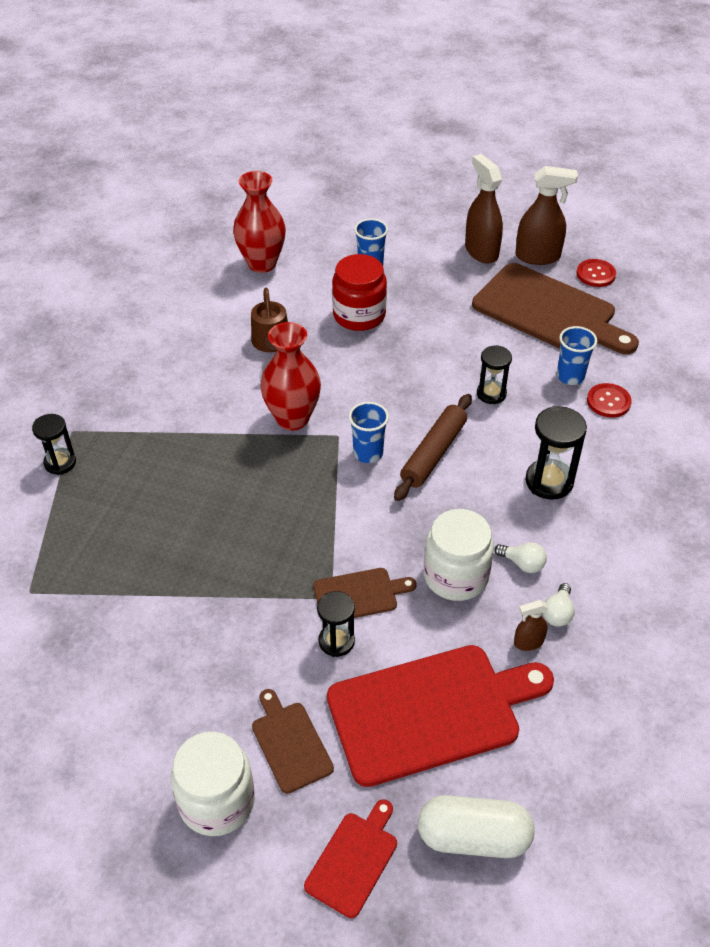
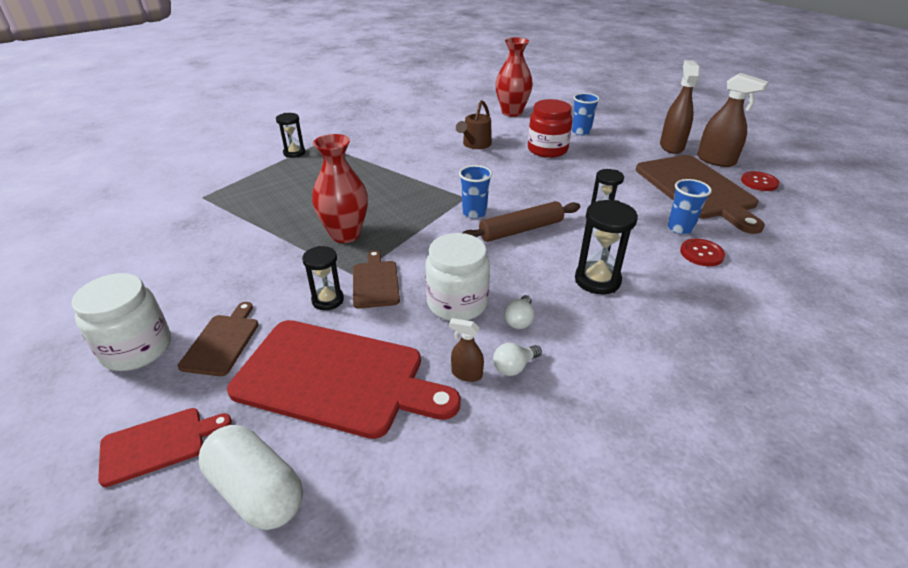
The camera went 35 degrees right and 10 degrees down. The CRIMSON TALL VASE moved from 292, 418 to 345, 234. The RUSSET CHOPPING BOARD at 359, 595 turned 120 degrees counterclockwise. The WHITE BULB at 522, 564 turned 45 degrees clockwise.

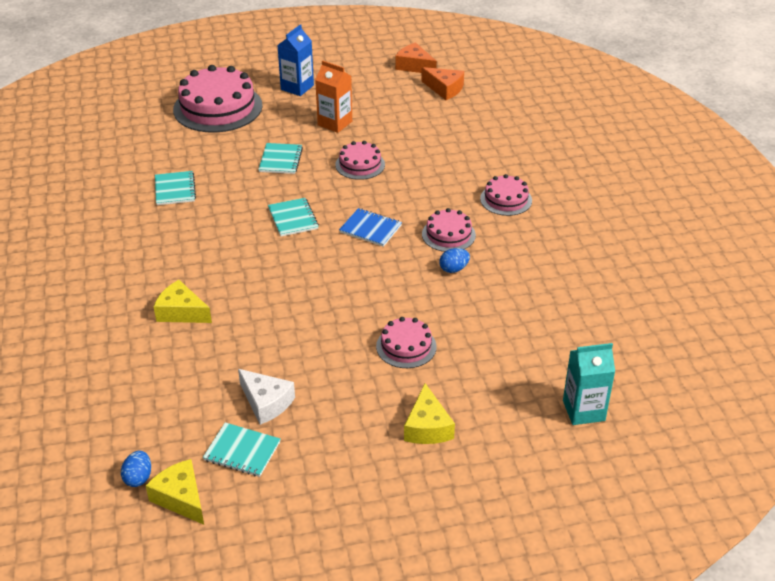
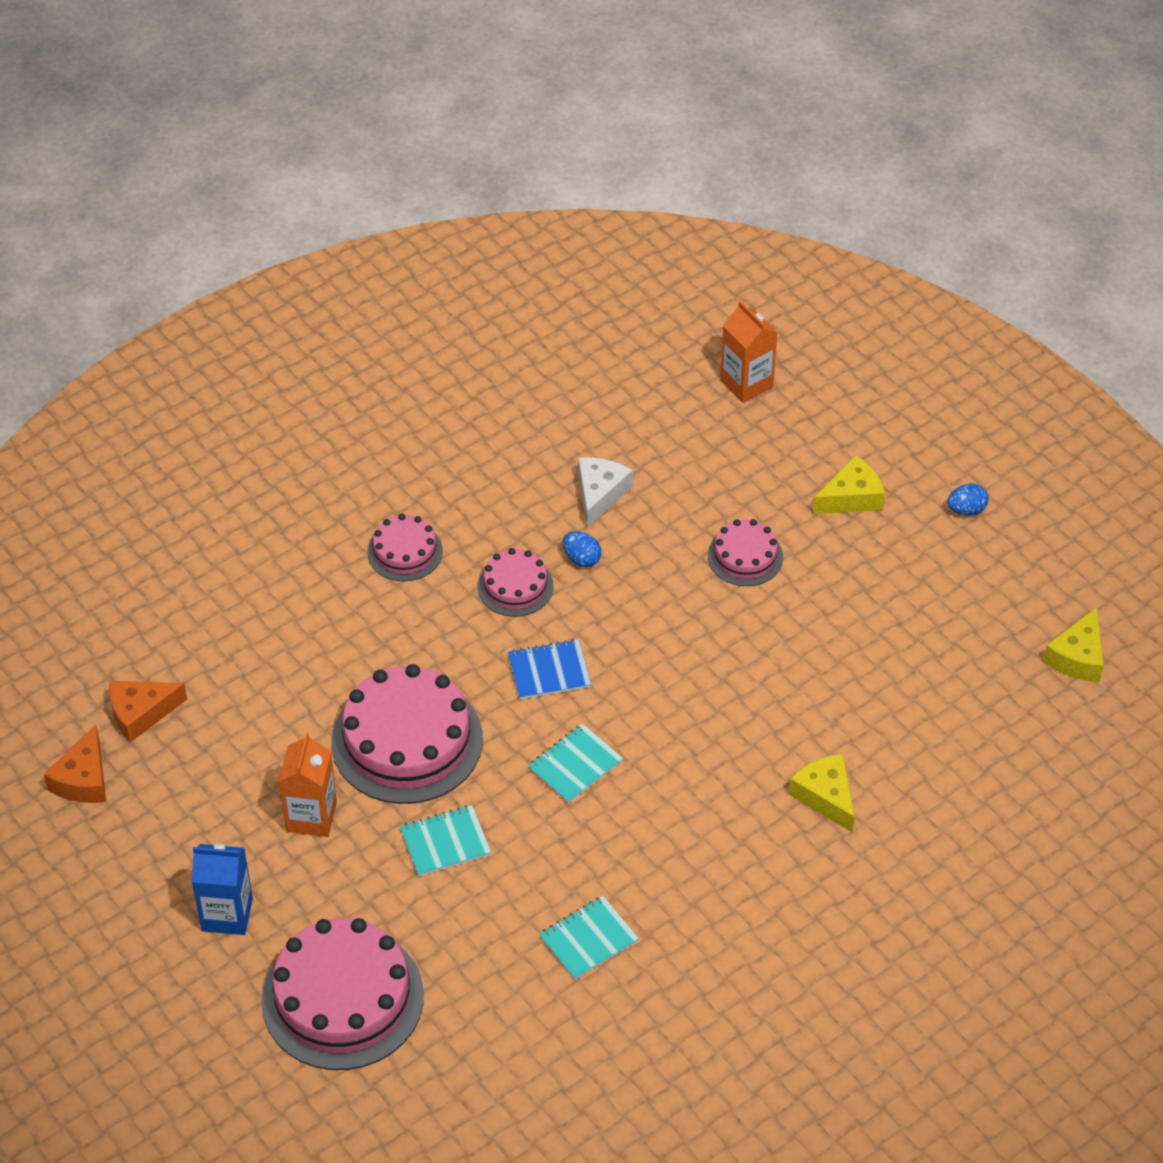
The camera went 115 degrees left and 10 degrees up. The COBALT EGG SHAPE moved from 138, 478 to 966, 510. The BRIGHT YELLOW PIECE OF CHEESE at 181, 312 turned 150 degrees clockwise. The AQUA NOTEPAD at 242, 451 disappeared. The WHITE PIECE OF CHEESE moved from 266, 402 to 599, 494. The PINK LAYER CAKE at 360, 165 changed to 1.91 times the size. The COBALT NOTEPAD at 370, 229 turned 75 degrees clockwise. The ORANGE PIECE OF CHEESE at 444, 89 turned 120 degrees counterclockwise. The AQUA JUICE CARTON at 583, 410 became the ORANGE JUICE CARTON at 746, 383.

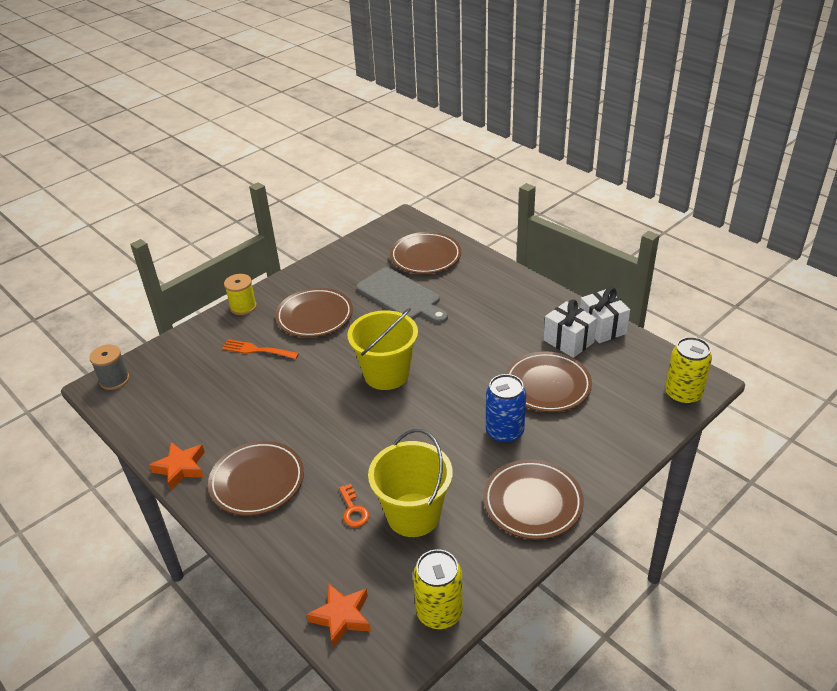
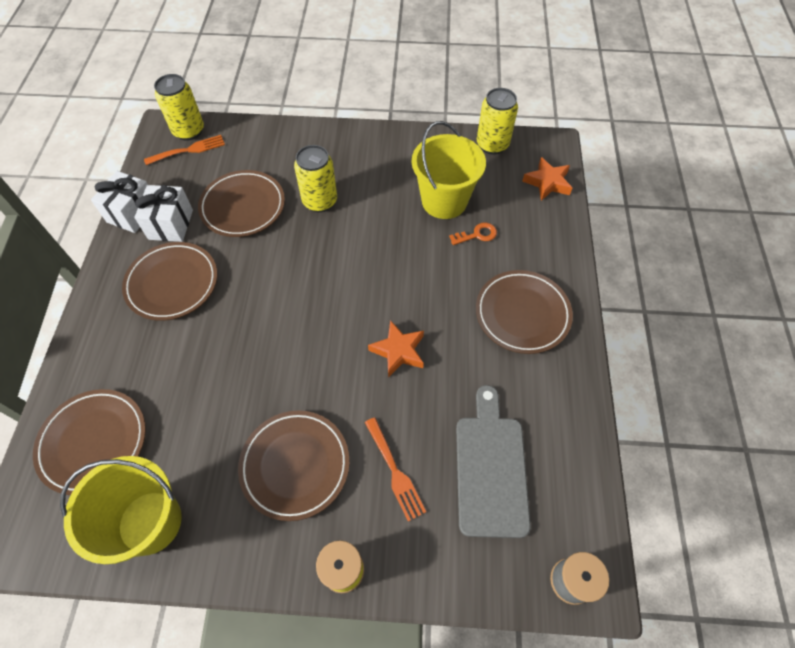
The camera went 135 degrees left and 20 degrees up. The ORANGE FIVE-POINTED STAR moved from 181, 468 to 398, 351. The ORANGE LATCHKEY at 353, 510 turned 45 degrees clockwise. The BRIGHT YELLOW BUCKET moved from 386, 374 to 150, 522. The GREY CHOPPING BOARD moved from 401, 296 to 490, 468. The RUSSET DINNER PLATE moved from 532, 502 to 172, 283. The COBALT TIN at 504, 432 became the BRIGHT YELLOW TIN at 320, 201. The ORANGE FORK at 188, 150 appeared.

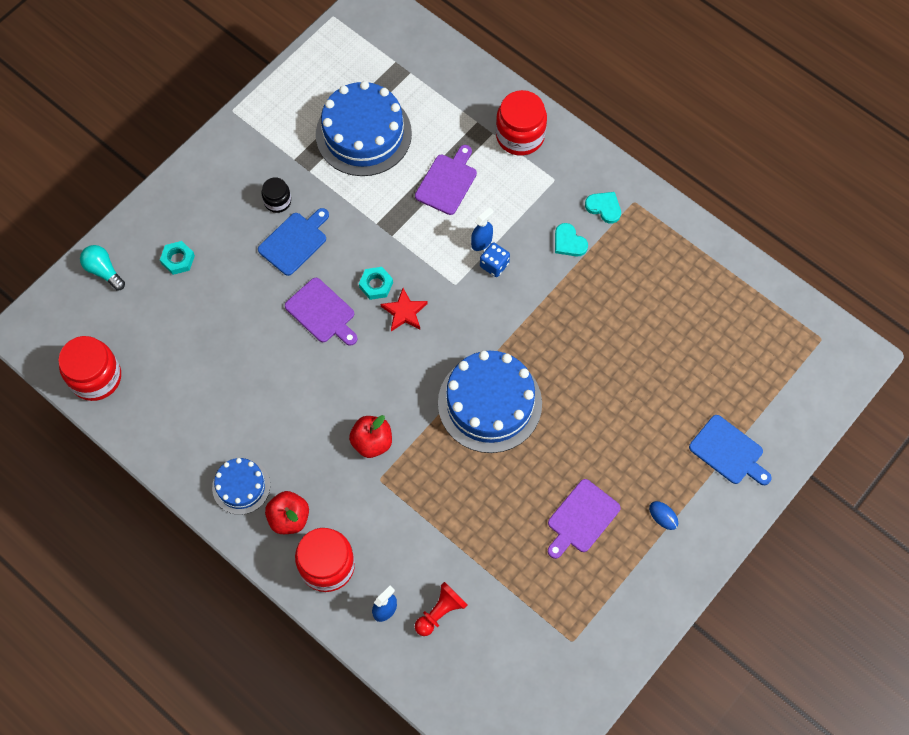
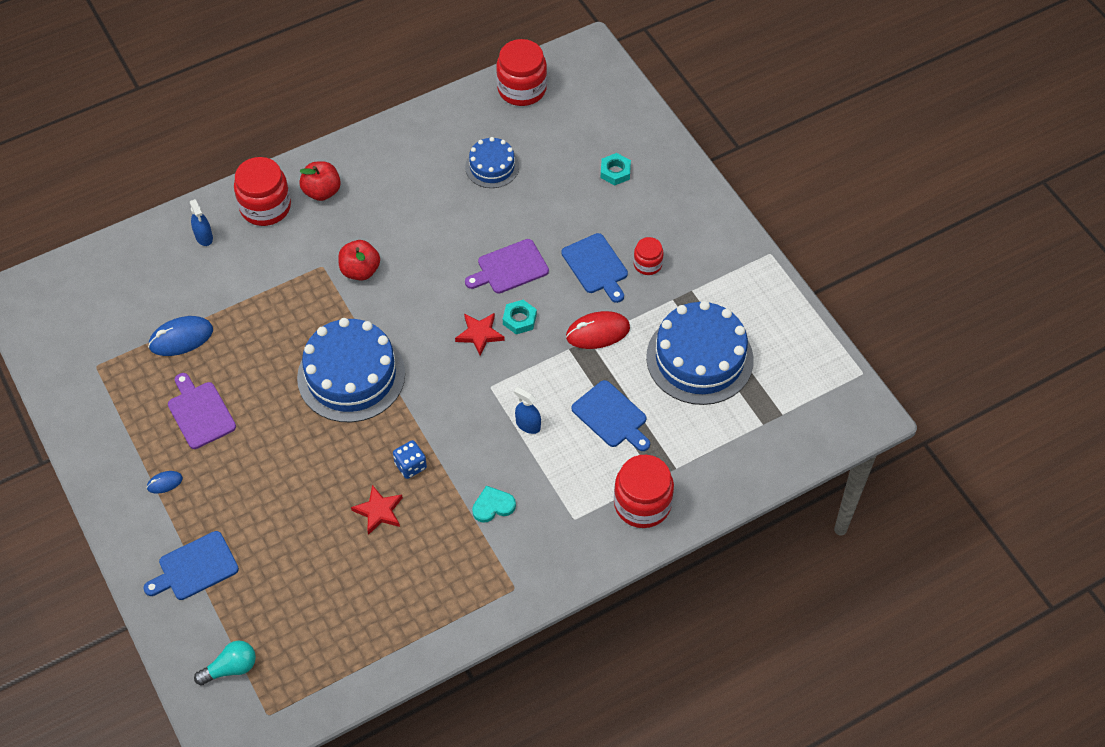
The camera went 110 degrees right and 10 degrees down. The AQUA BULB moved from 104, 271 to 231, 668. The COBALT LAYER CAKE moved from 241, 486 to 492, 166. The JET-BLACK JAR at 277, 201 became the CRIMSON JAR at 647, 264. The PURPLE CHOPPING BOARD at 447, 182 became the COBALT CHOPPING BOARD at 611, 416. The CRIMSON GAME PAWN at 440, 612 disappeared. The COBALT SPRAY CLEANER at 481, 242 turned 150 degrees clockwise. The COBALT DIE moved from 494, 265 to 410, 466. The AQUA LOVE HEART at 604, 207 disappeared. The COBALT MOUSE at 181, 338 appeared. The CRIMSON FIVE-POINTED STAR at 379, 511 appeared. The CRIMSON MOUSE at 597, 332 appeared.

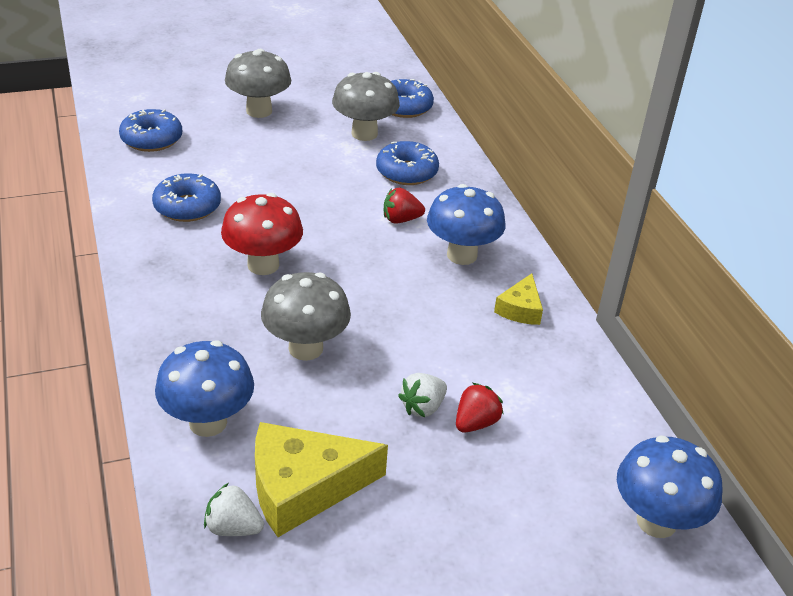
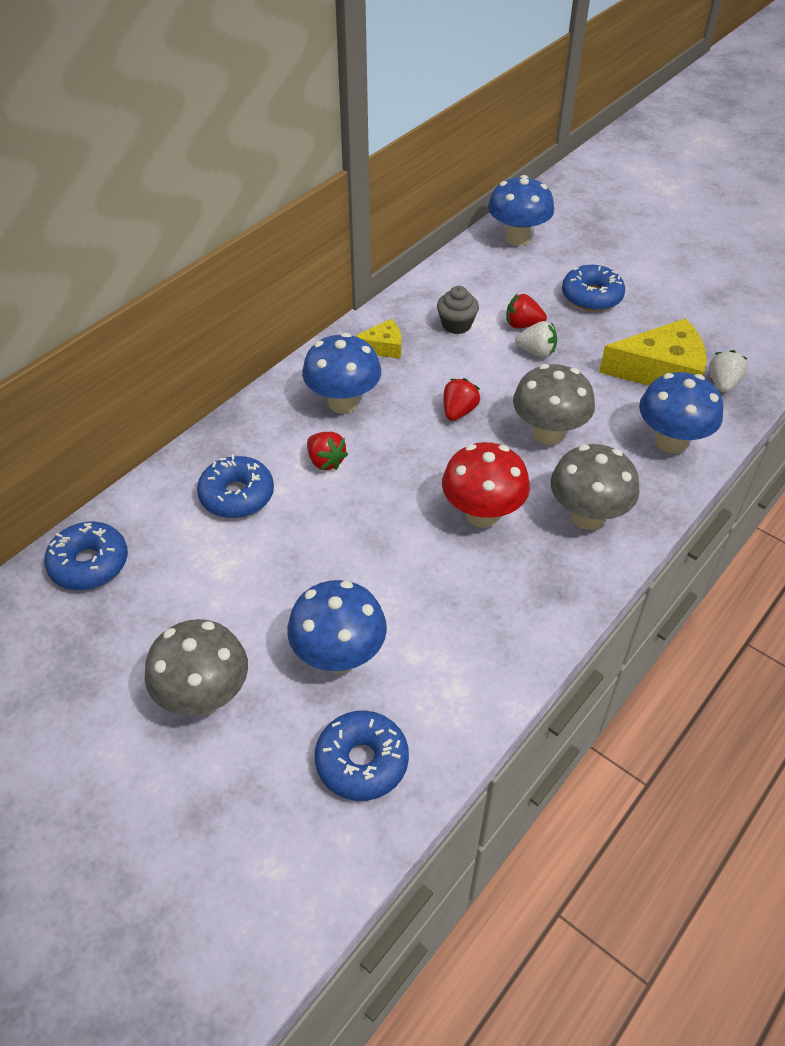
The camera went 120 degrees left and 10 degrees up. The COBALT DOUGHNUT moved from 187, 207 to 591, 296. The WHITE TOY STRAWBERRY at 233, 527 turned 150 degrees counterclockwise. The BRIGHT YELLOW PIECE OF CHEESE at 303, 487 turned 45 degrees counterclockwise. The GREY MUSHROOM moved from 364, 134 to 587, 516. The COBALT MUSHROOM at 339, 656 appeared. The GREY MUFFIN at 456, 325 appeared. The CRIMSON TOY STRAWBERRY at 459, 411 appeared.

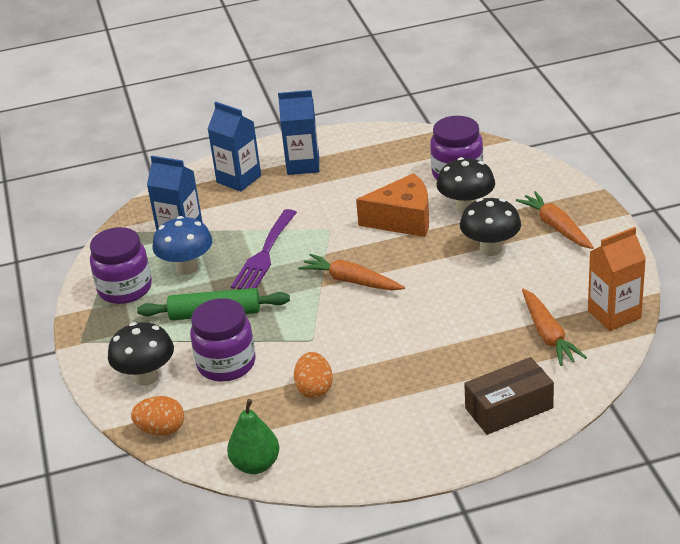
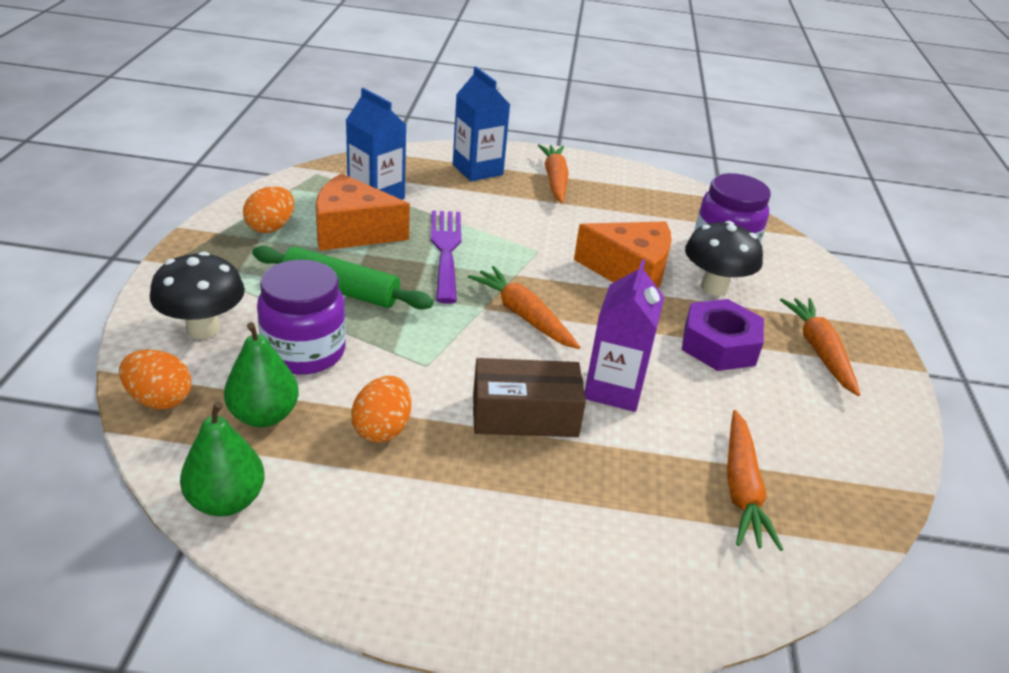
The camera went 15 degrees right and 0 degrees up. The PURPLE JAR at 125, 289 was replaced by the ORANGE EGG SHAPE at 271, 227. The COBALT MUSHROOM at 187, 268 was replaced by the ORANGE PIECE OF CHEESE at 353, 232. The PURPLE FORK at 264, 255 turned 135 degrees clockwise. The COBALT JUICE CARTON at 303, 165 was replaced by the ORANGE ROOT VEGETABLE at 555, 180. The JET-BLACK MUSHROOM at 490, 249 was replaced by the PURPLE NUT at 719, 345. The RUSSET PARCEL moved from 509, 408 to 525, 415. The ORANGE JUICE CARTON at 614, 314 disappeared. The LEAF-GREEN PEAR at 264, 415 appeared. The PURPLE JUICE CARTON at 614, 389 appeared.

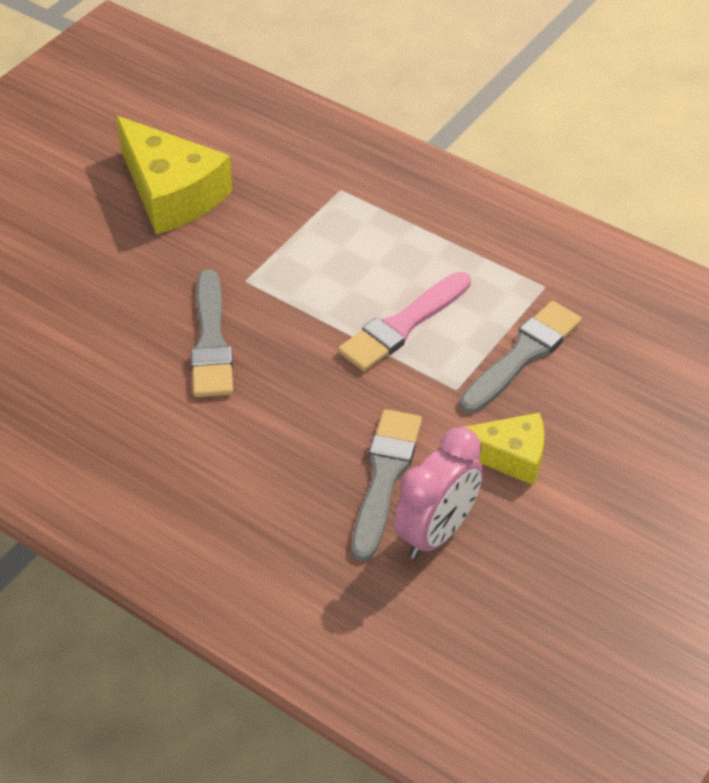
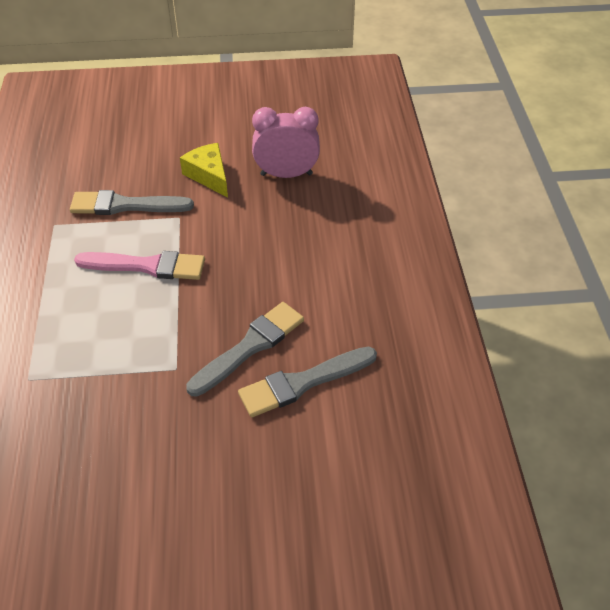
The camera went 130 degrees left and 0 degrees up. The BRIGHT YELLOW PIECE OF CHEESE at 171, 193 disappeared. The GREY BRUSH moved from 384, 477 to 303, 383.

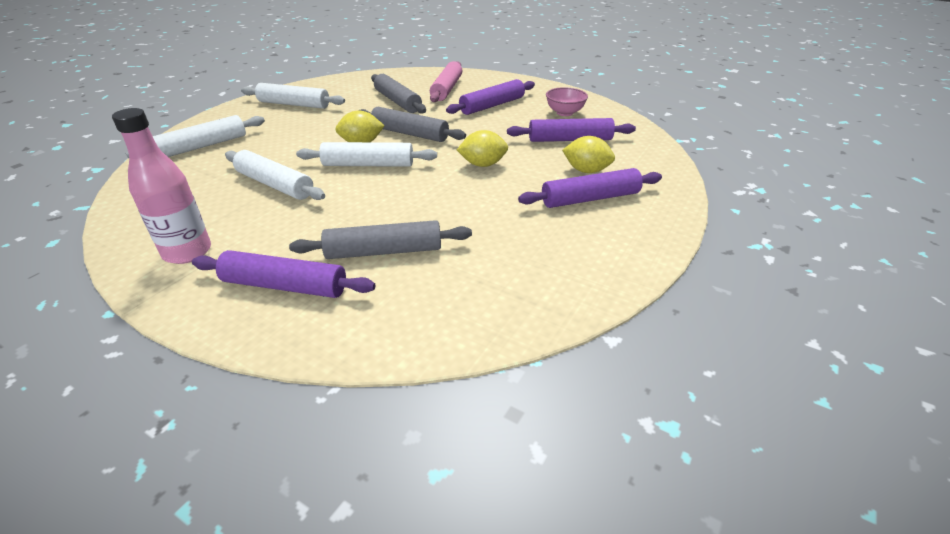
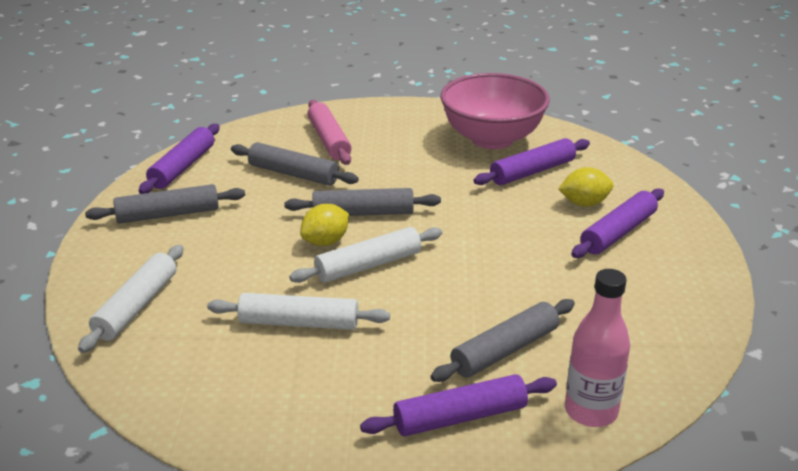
The camera went 30 degrees left and 5 degrees down. The PINK DRINK BOTTLE moved from 187, 252 to 591, 411. The WHITE PASTRY ROLLER at 294, 104 became the GREY PASTRY ROLLER at 168, 214. The PURPLE PASTRY ROLLER moved from 492, 105 to 183, 167. The BRIGHT YELLOW LEMON at 483, 164 disappeared. The PINK DEEP DISH at 564, 113 changed to 2.19 times the size.

